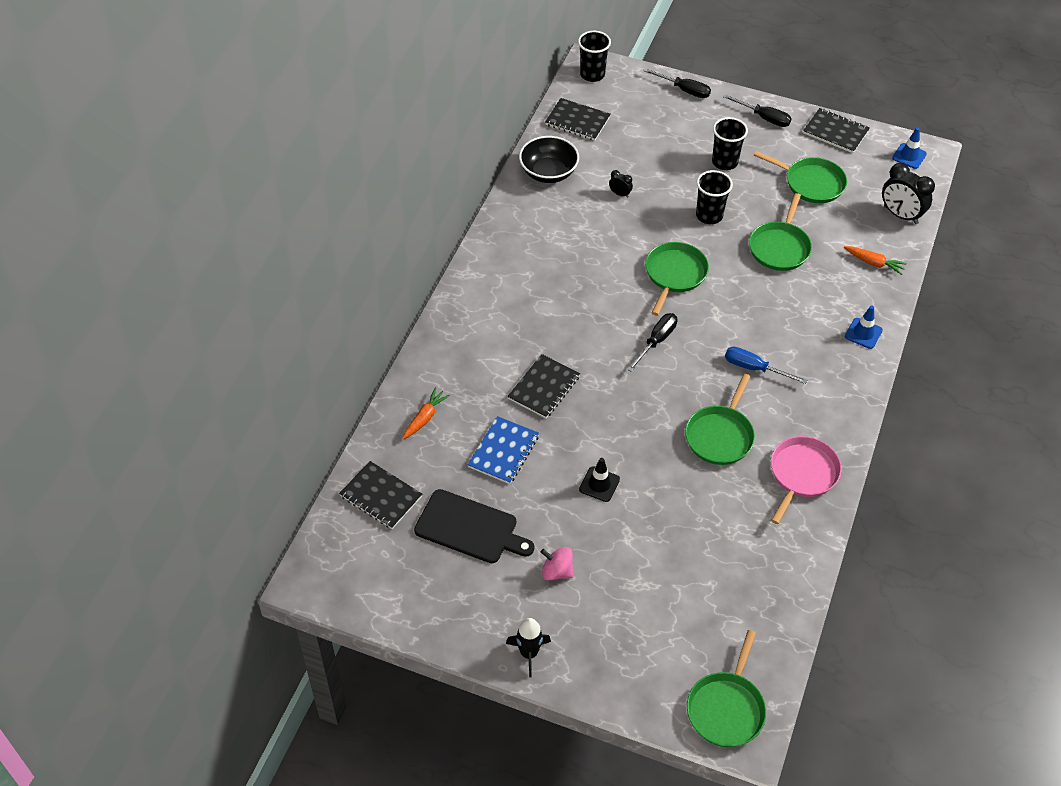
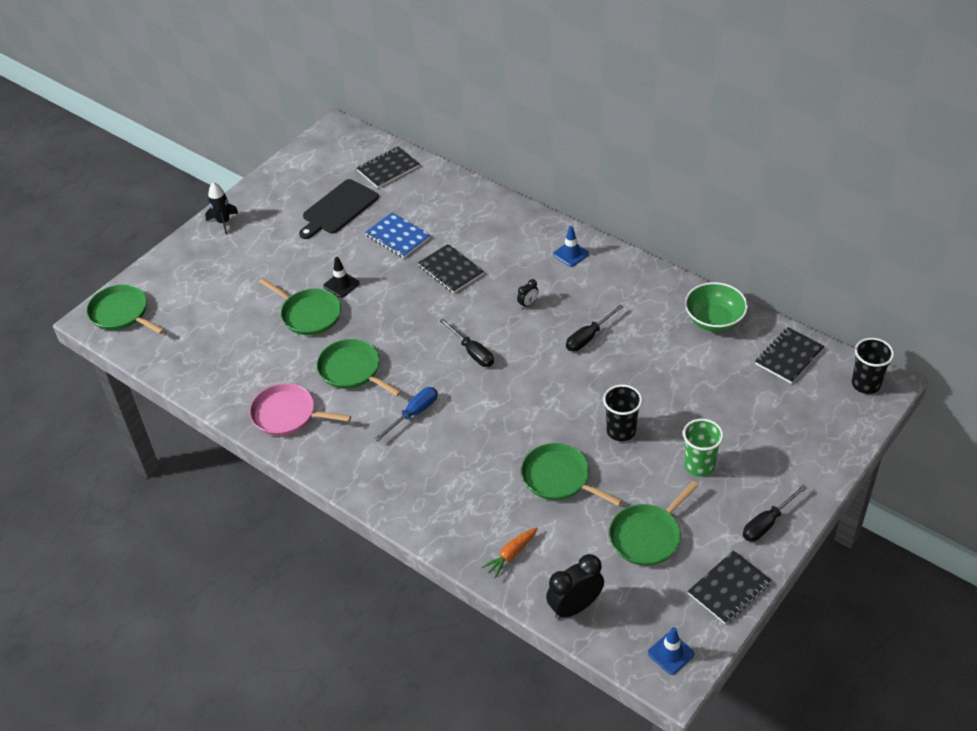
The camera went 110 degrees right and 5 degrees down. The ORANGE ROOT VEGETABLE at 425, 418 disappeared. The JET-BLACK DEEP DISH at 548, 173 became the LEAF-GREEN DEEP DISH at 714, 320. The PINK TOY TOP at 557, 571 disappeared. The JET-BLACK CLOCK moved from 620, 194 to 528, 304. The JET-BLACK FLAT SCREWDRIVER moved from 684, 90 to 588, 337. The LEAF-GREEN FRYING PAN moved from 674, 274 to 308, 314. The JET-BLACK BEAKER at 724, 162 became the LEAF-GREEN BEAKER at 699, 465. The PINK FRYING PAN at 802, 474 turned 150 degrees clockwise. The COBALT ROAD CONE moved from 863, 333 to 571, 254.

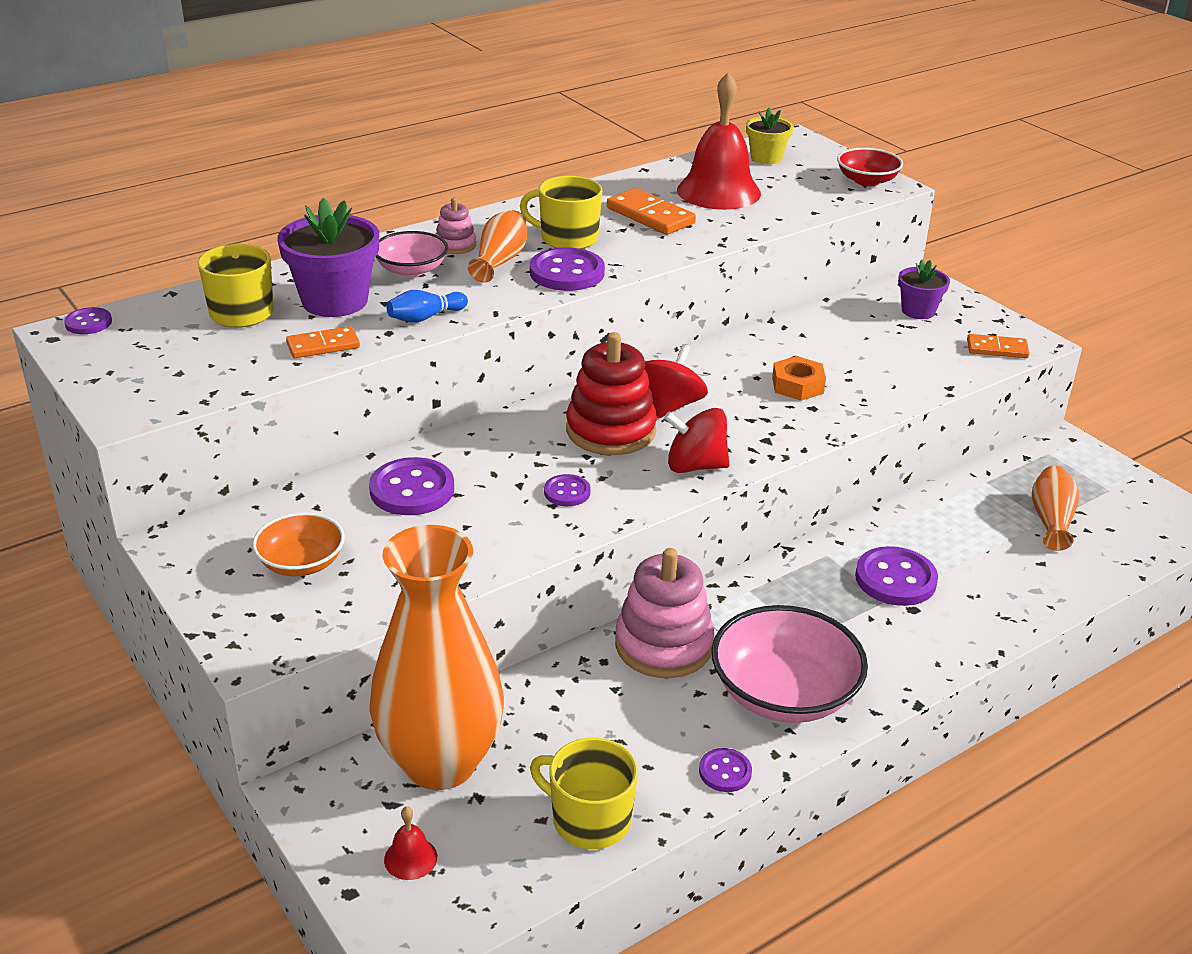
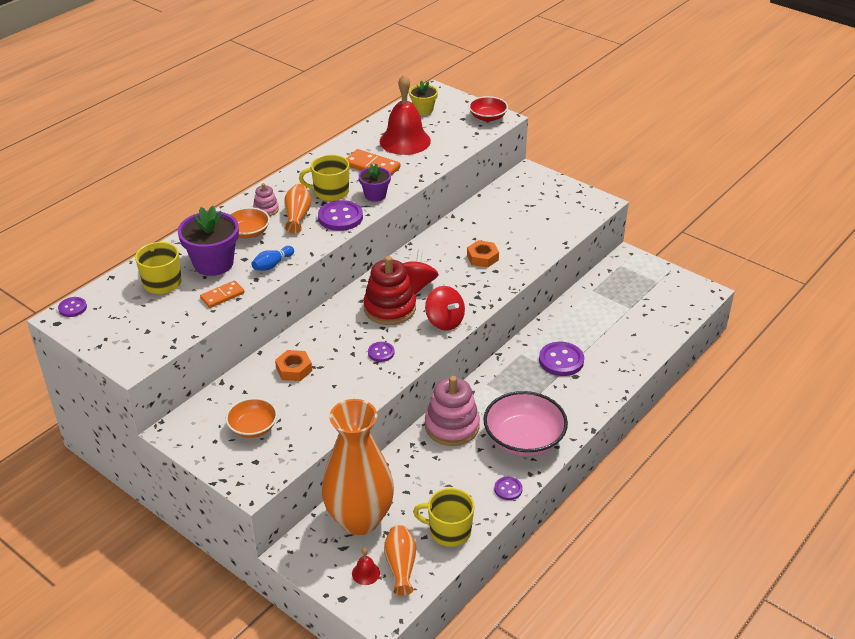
The camera went 15 degrees left and 5 degrees up. The PURPLE BUTTON at 412, 490 was replaced by the ORANGE NUT at 294, 369. The PINK DEEP DISH at 411, 270 became the ORANGE DEEP DISH at 248, 232. The CRIMSON TOY TOP at 695, 466 turned 120 degrees counterclockwise. The PURPLE PLANT POT moved from 918, 311 to 375, 195. The ORANGE DOMINO PIECE at 997, 349 disappeared. The ORANGE TALL VASE moved from 1051, 520 to 400, 566.

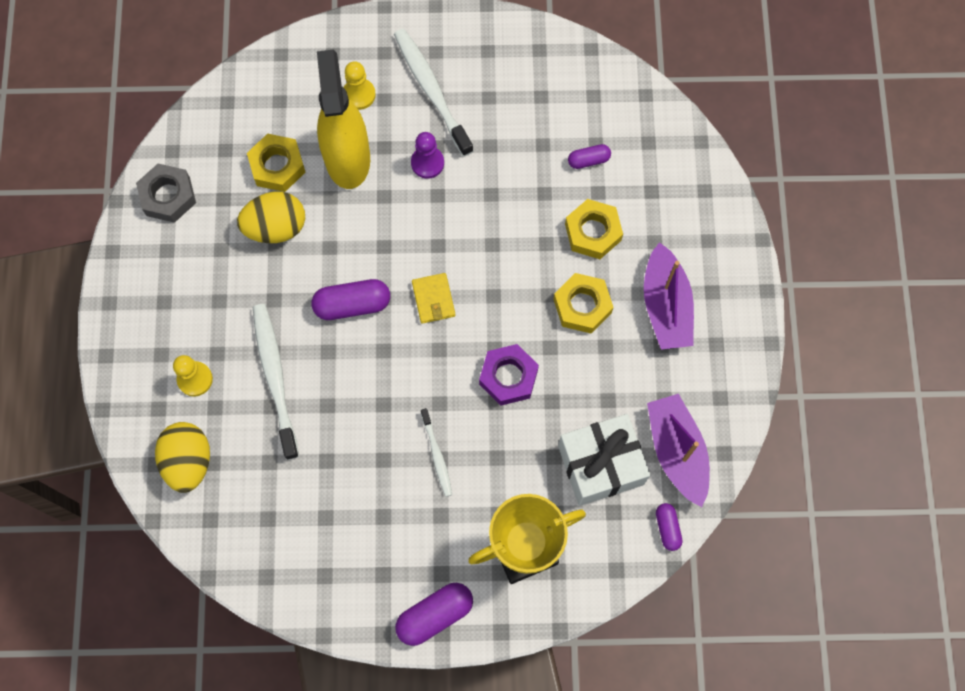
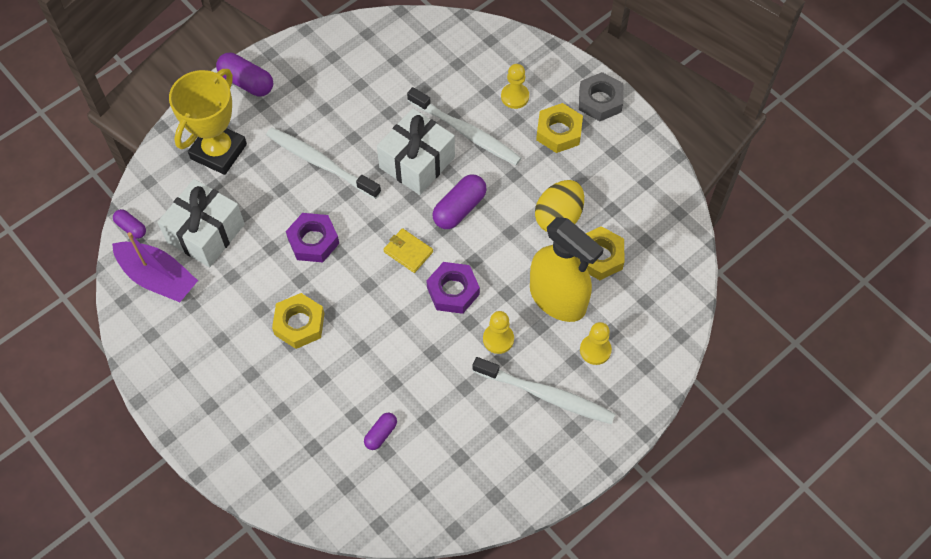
The camera went 140 degrees right and 10 degrees down. The GREY NUT moved from 168, 196 to 600, 101. The BRIGHT YELLOW EGG SHAPE at 188, 461 disappeared. The PURPLE PILL at 435, 615 turned 75 degrees counterclockwise. The PURPLE GAME PAWN at 427, 163 became the BRIGHT YELLOW GAME PAWN at 498, 339. The WHITE DENTAL BRUSH at 437, 455 changed to 1.83 times the size. The BRIGHT YELLOW NUT moved from 593, 232 to 558, 132. The PURPLE TOY BOAT at 665, 306 disappeared. The WHITE PRESENT at 417, 162 appeared. The PURPLE NUT at 453, 291 appeared.

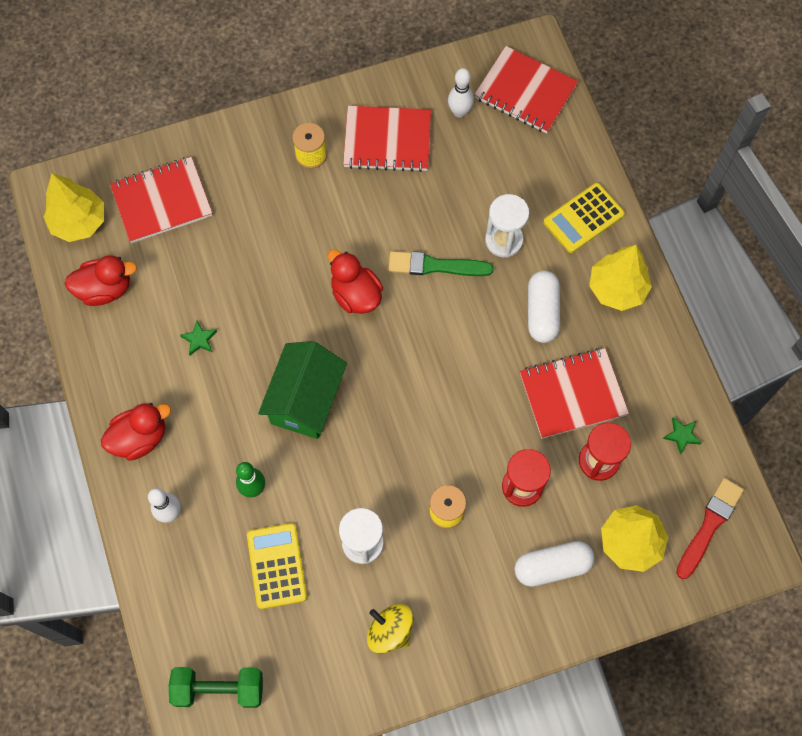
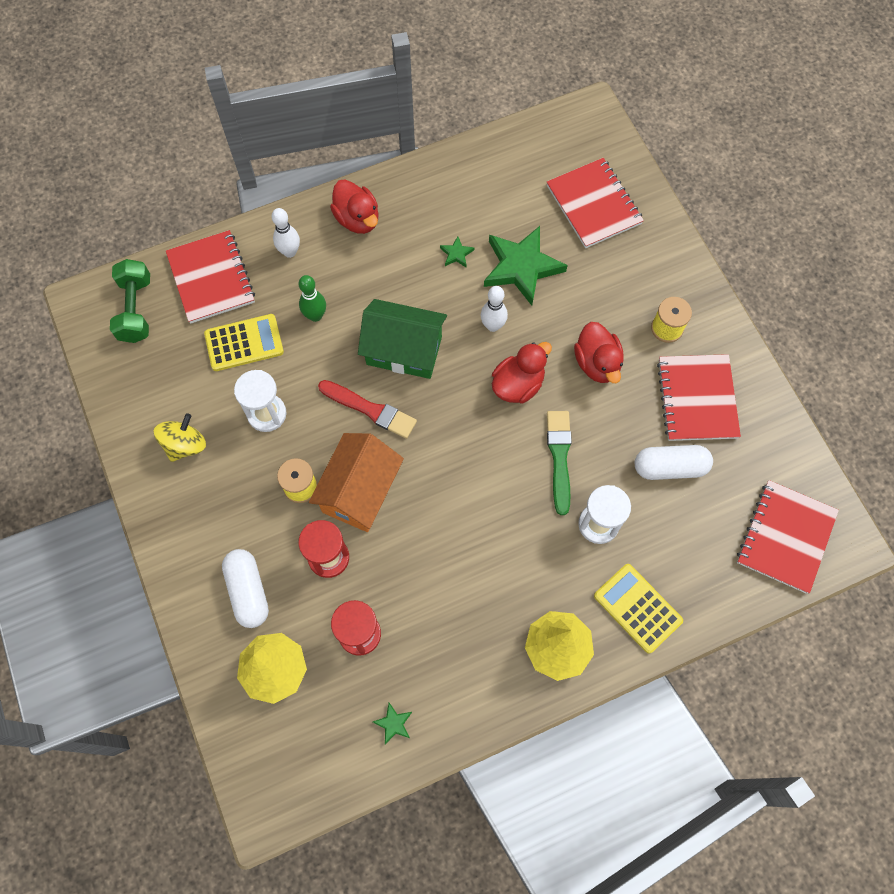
The camera went 85 degrees right and 0 degrees up. The BRIGHT YELLOW FIR TREE at 79, 222 disappeared. The CRIMSON RUBBER DUCK moved from 105, 289 to 597, 363. The WHITE SKITTLE moved from 459, 112 to 493, 326. The CRIMSON NOTEPAD moved from 572, 394 to 211, 278. The WHITE PILL moved from 542, 312 to 670, 467. The CRIMSON BRUSH moved from 709, 525 to 370, 409. The ORANGE HOUSE at 360, 491 appeared. The LEAF-GREEN FIVE-POINTED STAR at 522, 267 appeared.

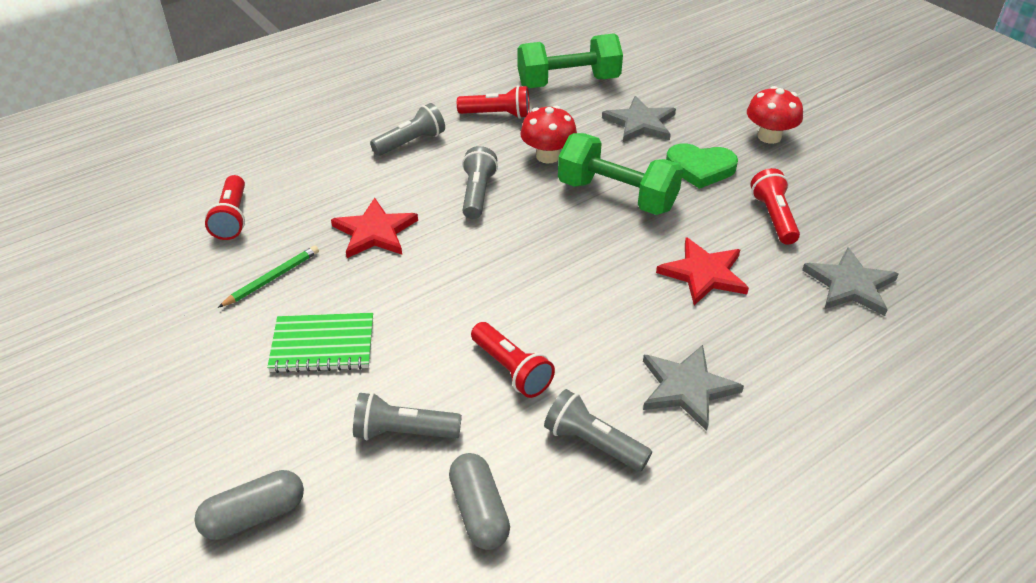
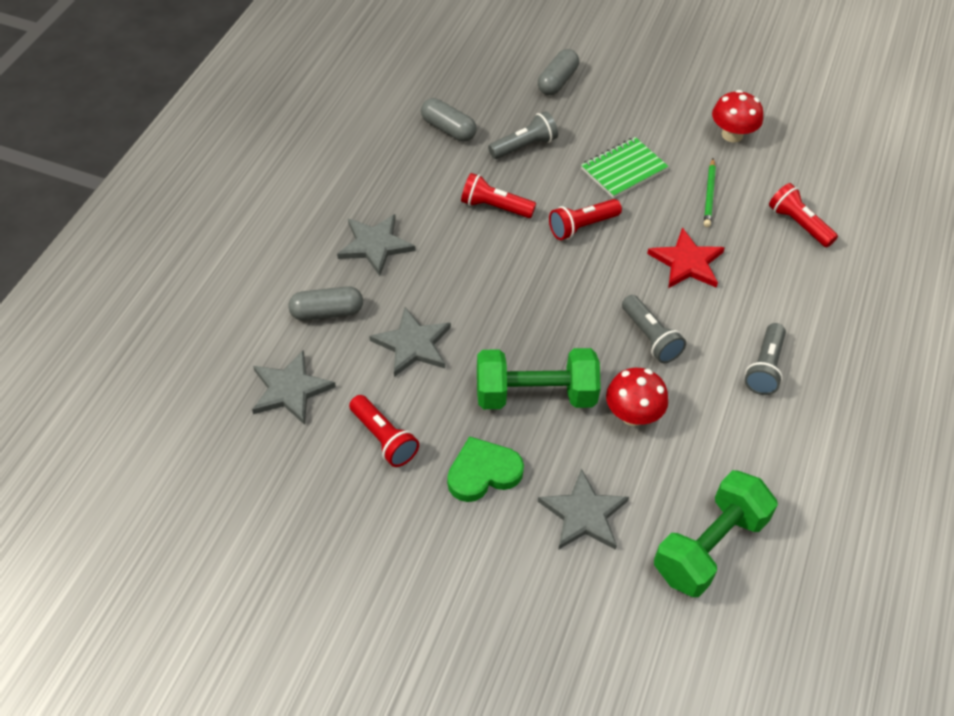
The camera went 145 degrees right and 10 degrees up. The CRIMSON POCKET TORCH moved from 497, 115 to 582, 226. The GREY POCKET TORCH at 593, 443 disappeared. The CRIMSON FIVE-POINTED STAR at 703, 273 became the GREY FIVE-POINTED STAR at 413, 344. The CRIMSON MUSHROOM moved from 769, 136 to 732, 134. The GREY PILL at 327, 312 appeared.

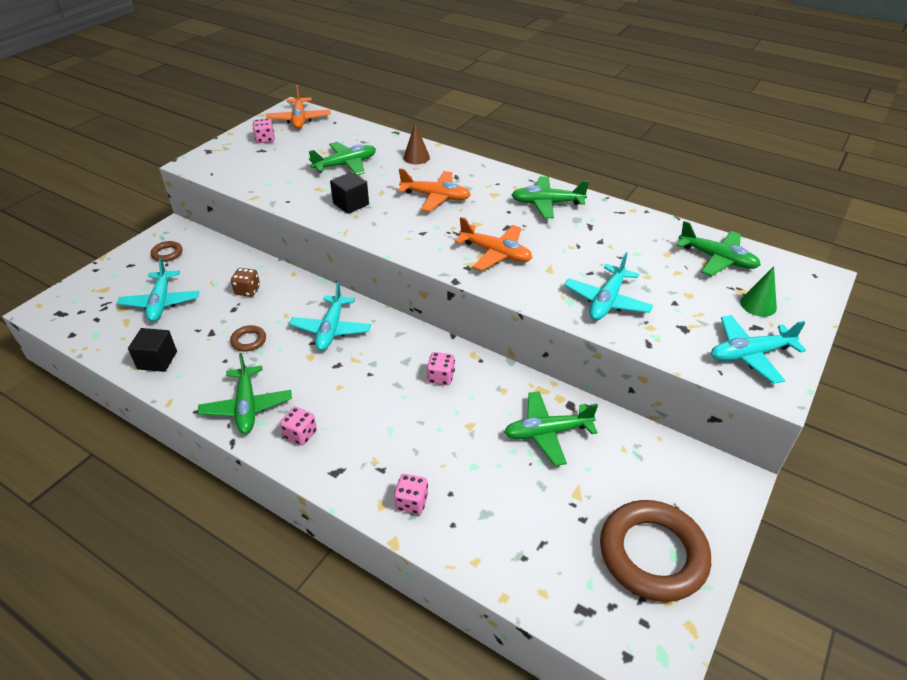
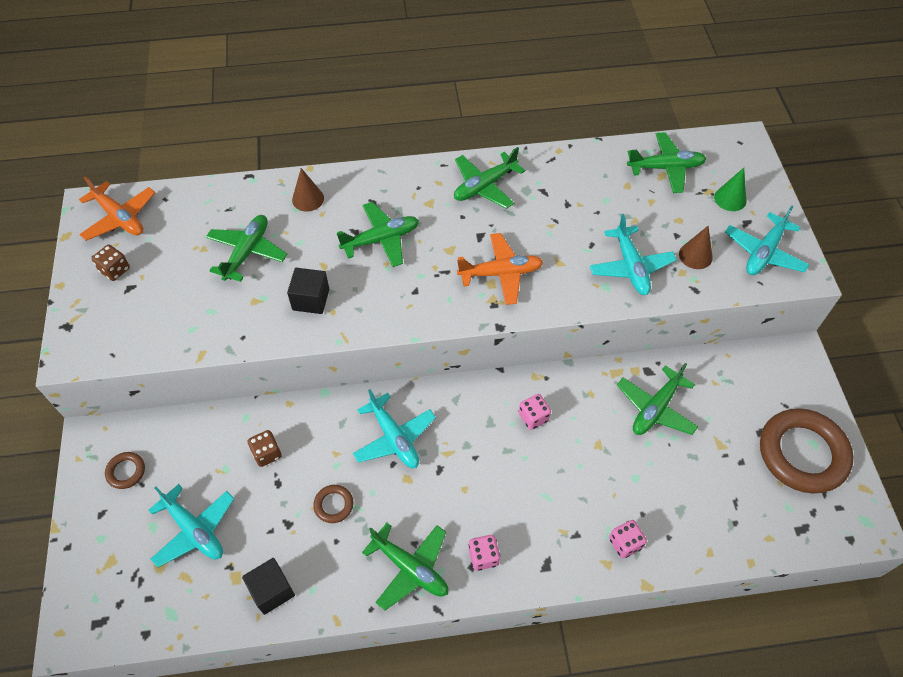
The camera went 40 degrees left and 15 degrees up. The PINK DIE at 265, 139 became the RUSSET DIE at 115, 270. The ORANGE AEROPLANE at 435, 197 became the LEAF-GREEN AEROPLANE at 381, 239. The RUSSET CONE at 695, 255 appeared.

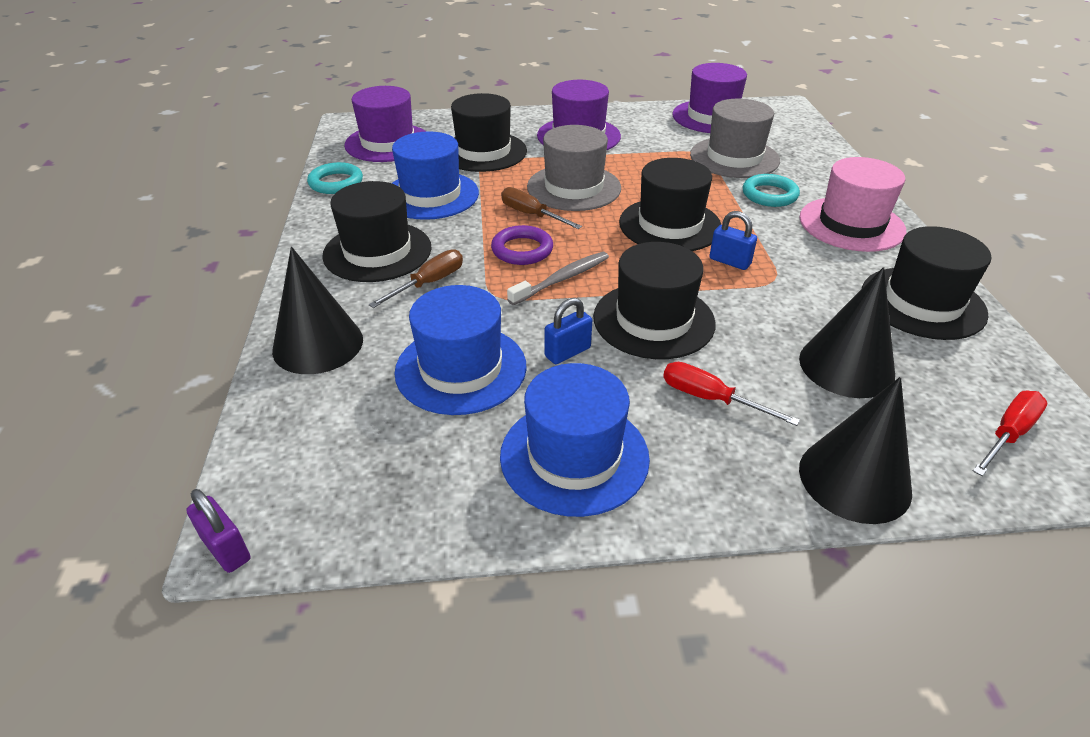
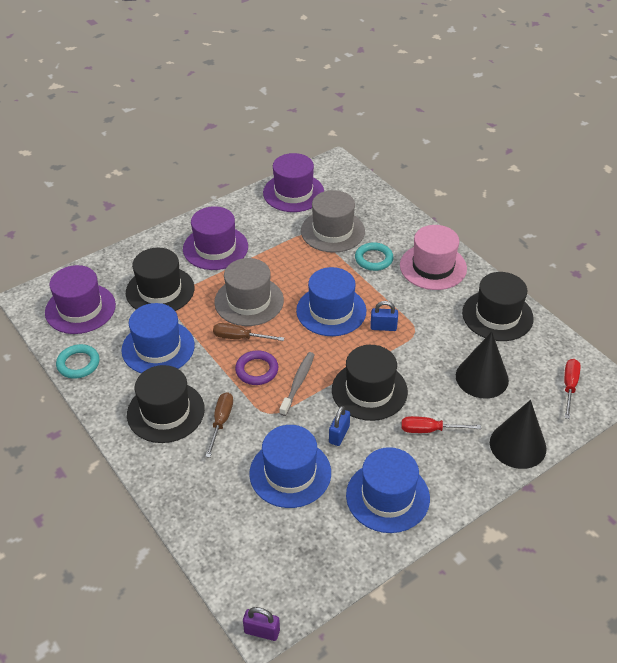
The camera went 30 degrees left and 5 degrees up. The JET-BLACK CONE at 318, 344 disappeared. The JET-BLACK TOP HAT at 670, 225 became the COBALT TOP HAT at 331, 311.

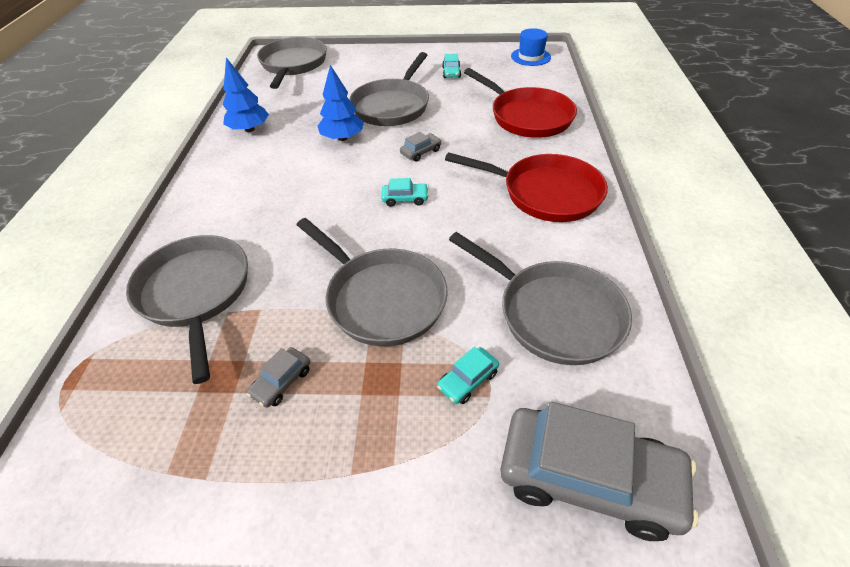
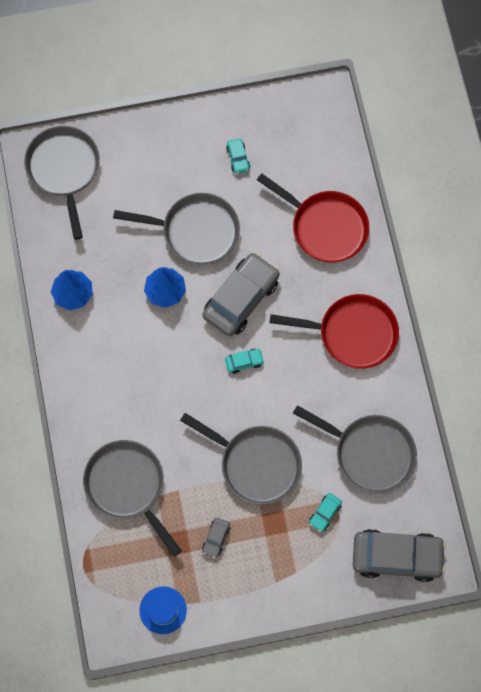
The camera went 15 degrees left and 25 degrees up. The GREY FRYING PAN at 392, 106 turned 90 degrees counterclockwise. The GREY TOY CAR at 421, 152 changed to 2.33 times the size. The COBALT TOP HAT moved from 530, 57 to 163, 610.

